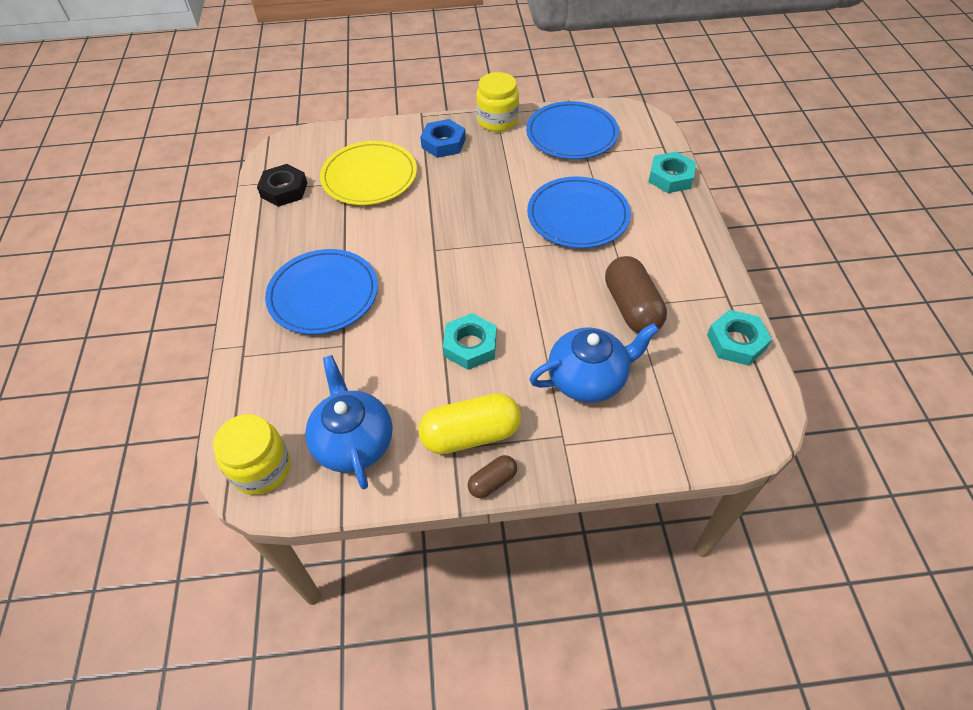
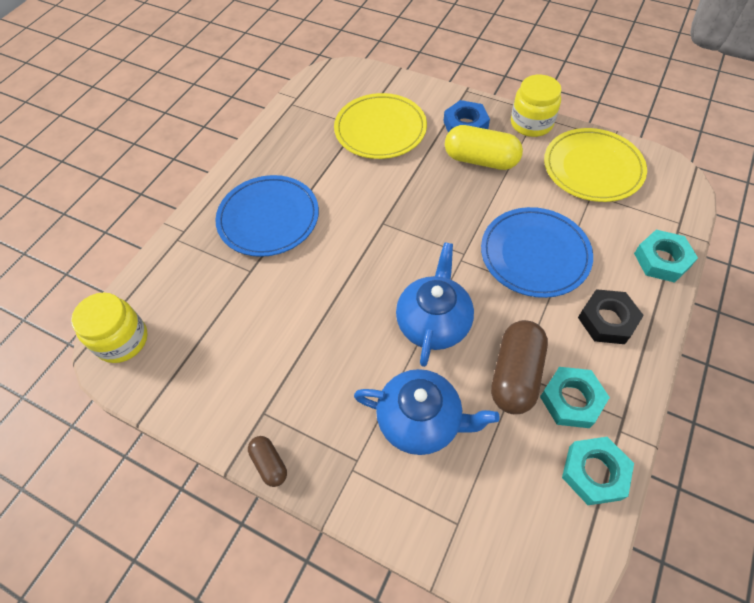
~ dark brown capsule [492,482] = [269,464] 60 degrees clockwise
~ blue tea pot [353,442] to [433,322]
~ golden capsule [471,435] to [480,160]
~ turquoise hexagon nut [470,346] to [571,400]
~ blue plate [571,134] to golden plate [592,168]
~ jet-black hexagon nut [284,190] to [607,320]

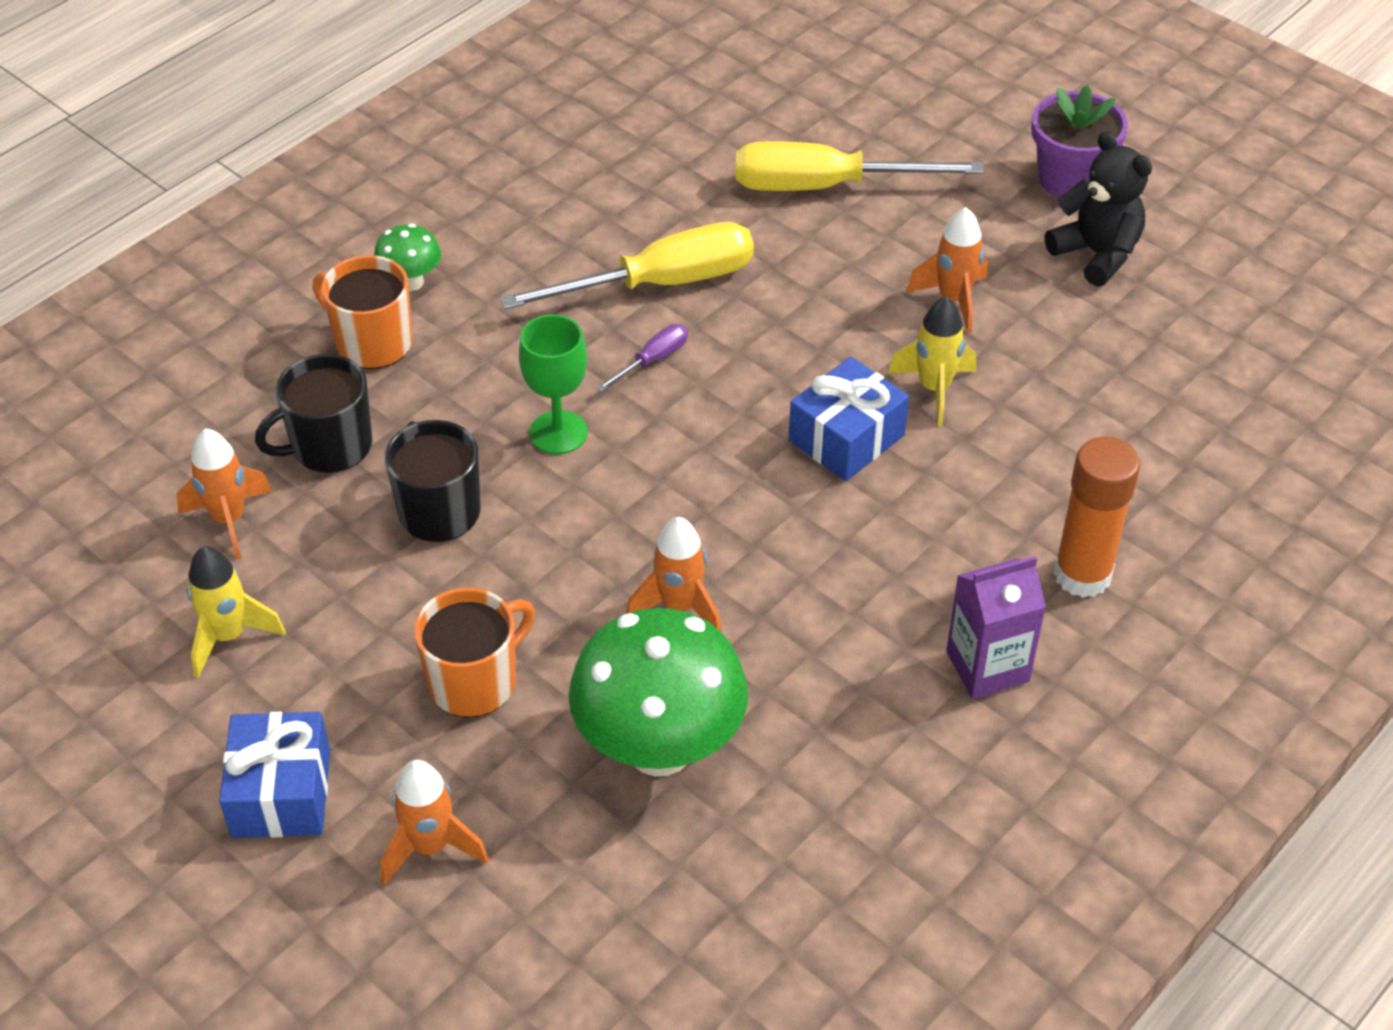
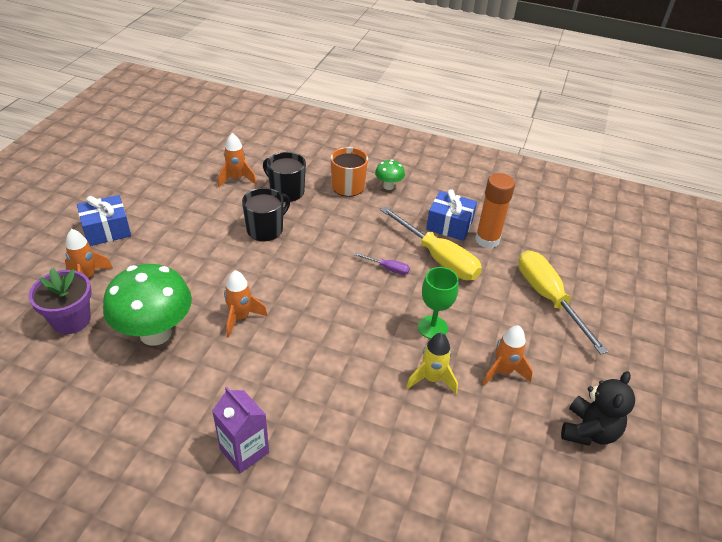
~ purple potted plant [1069,179] to [71,320]
~ leaf-green wine glass [558,432] to [432,327]
~ blue wrapped gift [846,438] to [449,225]
~ orange-coloured glue stick [1082,575] to [487,240]
- golden toy rocket [229,636]
- orange-coloured tea mug [474,681]

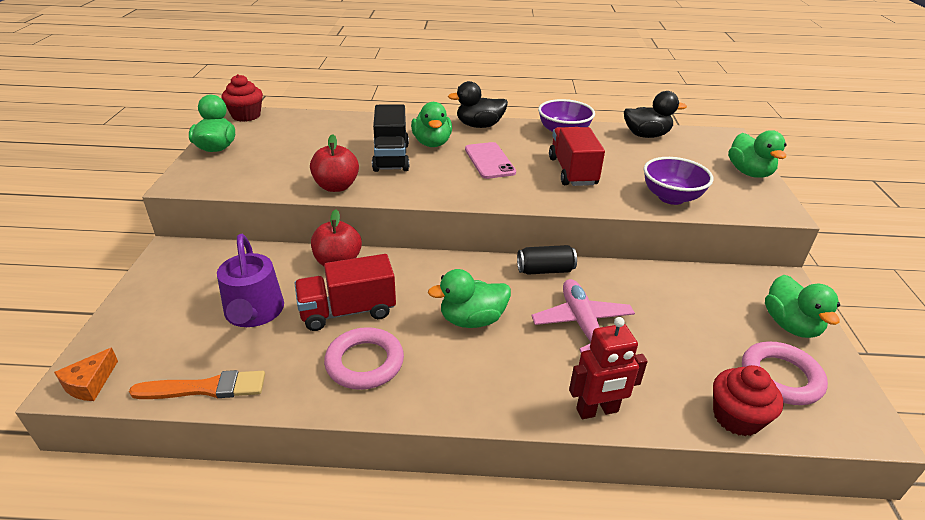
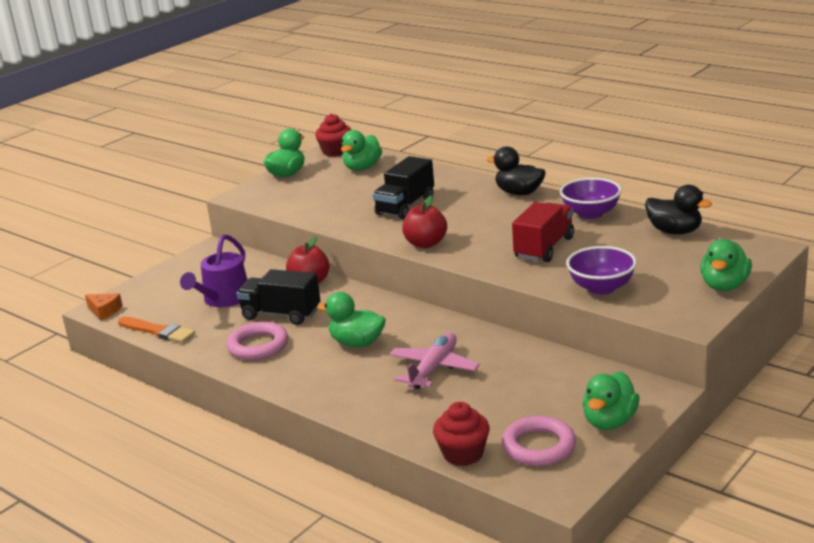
~ orange-coloured cheese wedge [90,383] = [104,311] 120 degrees counterclockwise
~ red toy truck [348,311] to jet-black toy truck [281,314]
~ leaf-green duck [432,143] to [362,168]
~ red apple fruit [336,186] to [426,244]
- rose-pink smartphone [489,161]
- jet-black soda can [545,270]
- red toy robot [597,411]

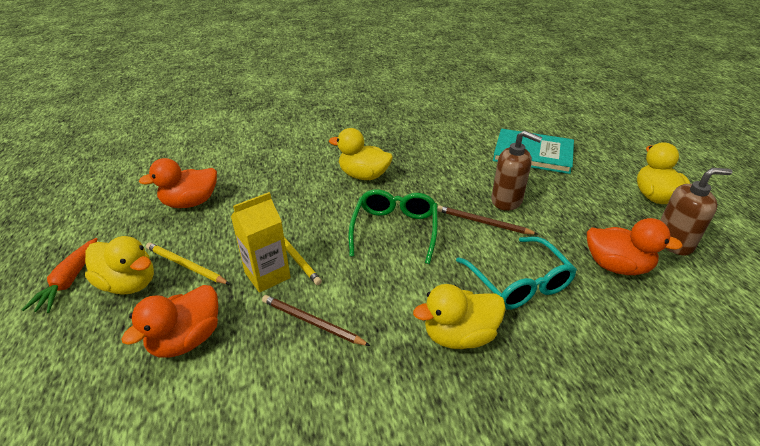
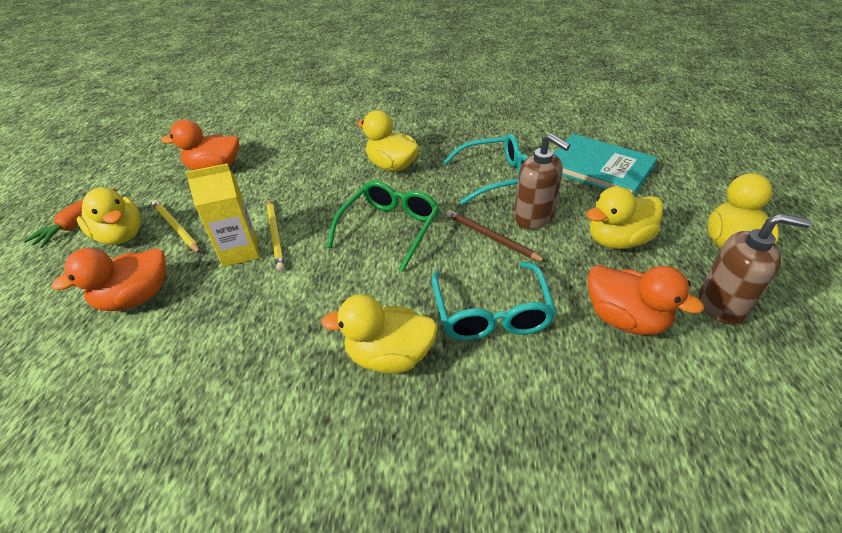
+ turquoise spectacles [496,177]
+ golden duck [617,240]
- dark brown pencil [312,322]

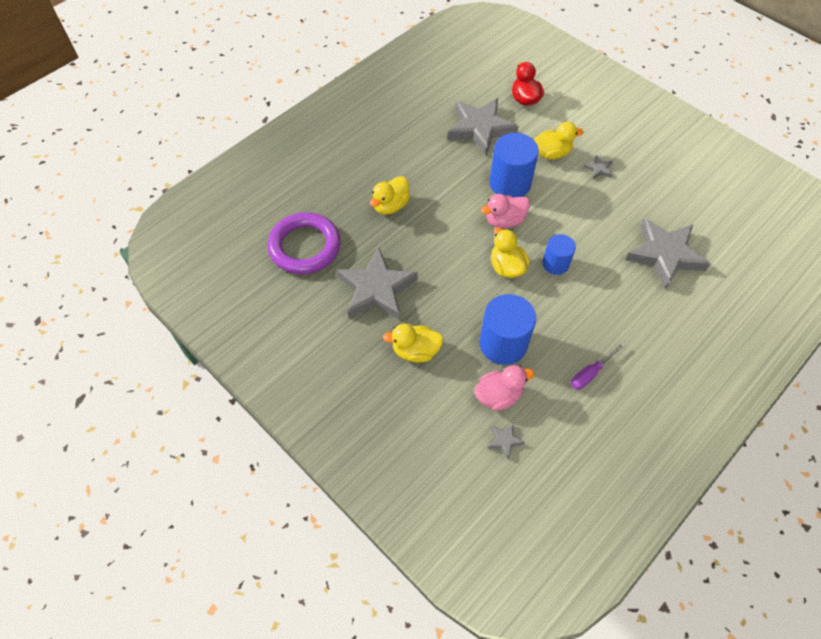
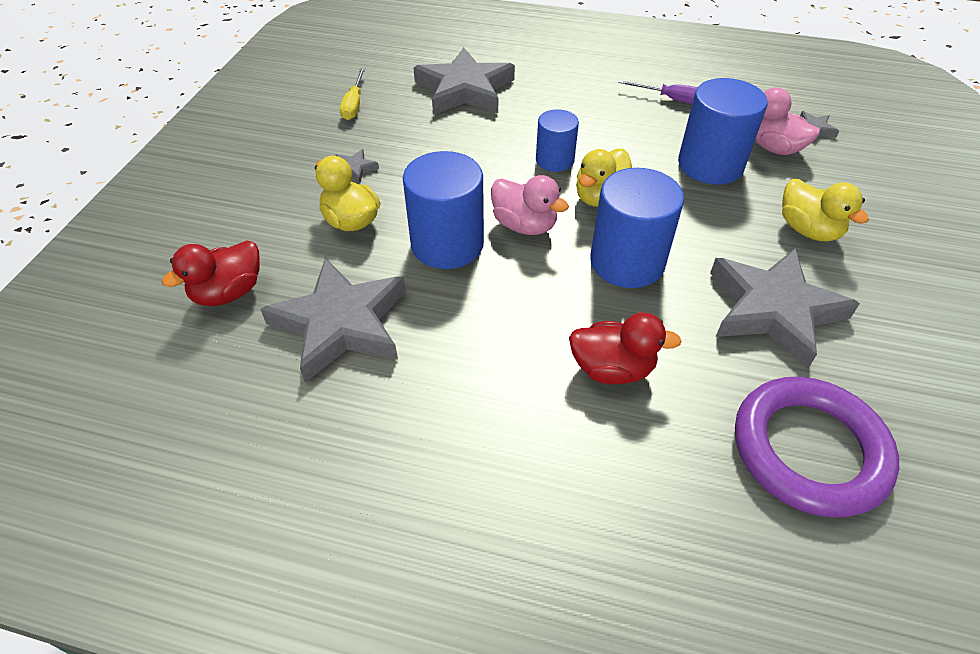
+ golden hand screwdriver [354,105]
~ golden duck [390,206] to red duck [612,369]
+ blue solid cylinder [627,262]

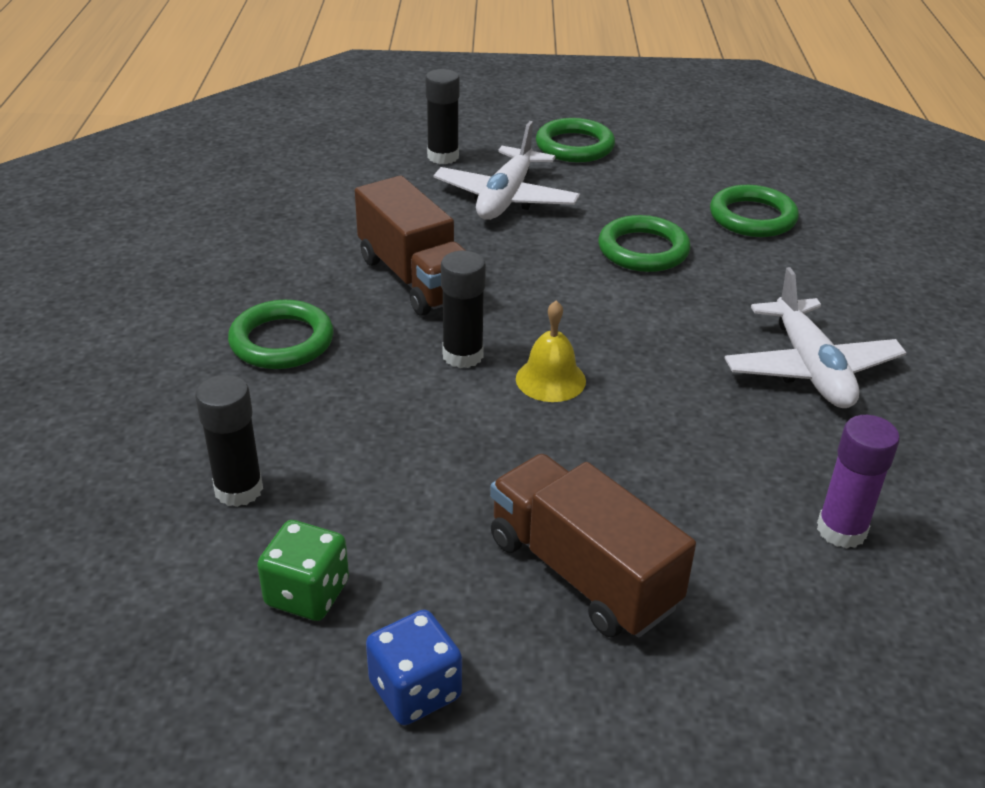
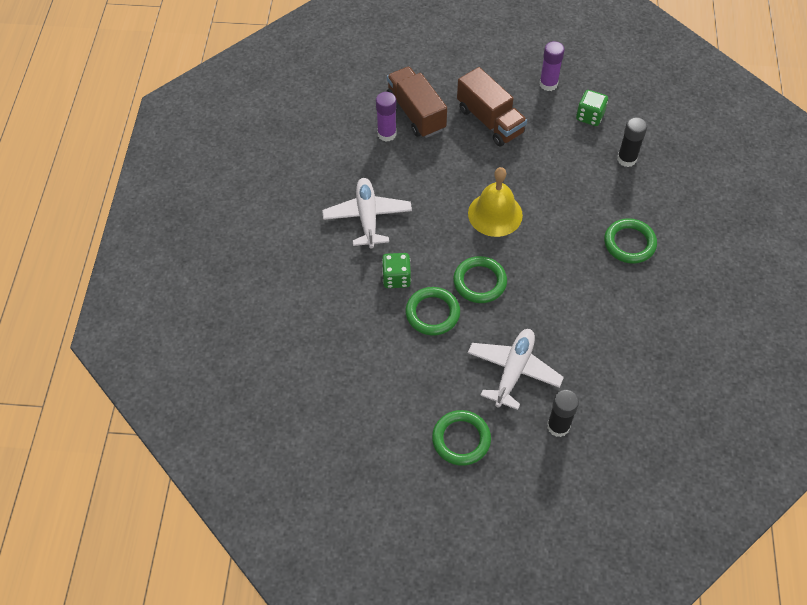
+ leaf-green dice [396,278]
~ dark brown toy truck [415,278] to [416,113]
~ leaf-green ring [752,217] to [479,282]
~ golden hand bell [550,379] = [495,214] x1.62
~ blue dice [415,690] to purple glue stick [548,84]
- jet-black glue stick [462,355]

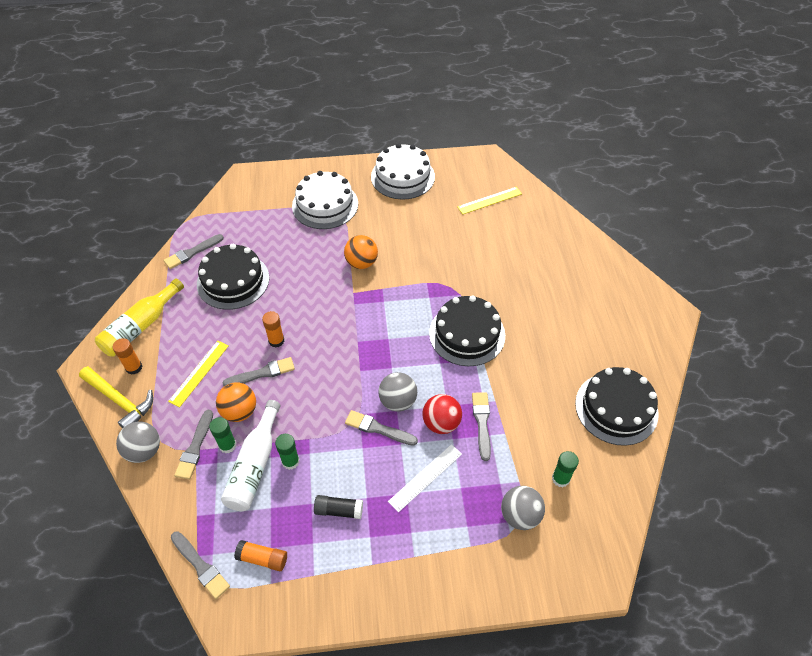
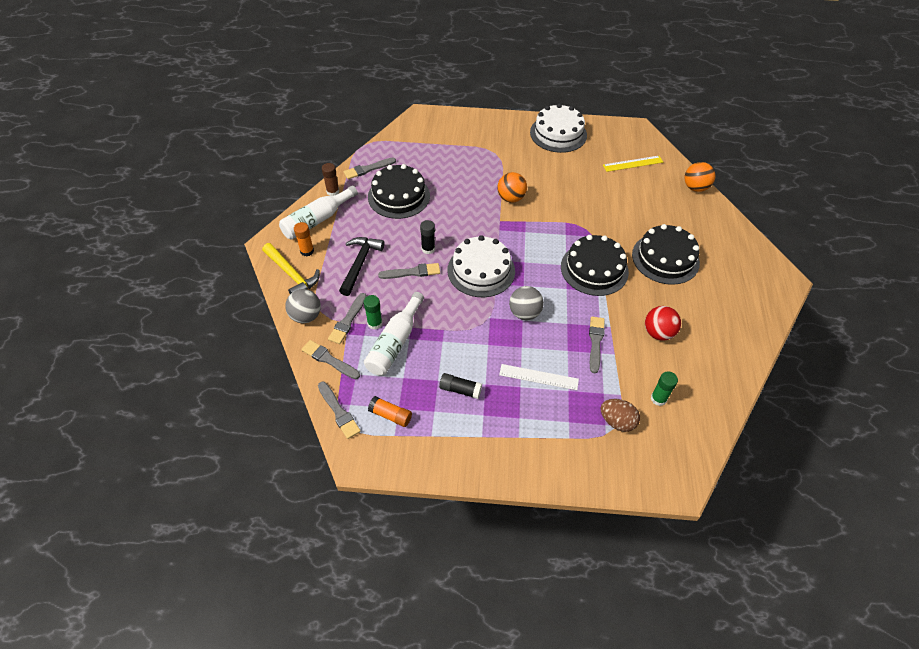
~ golden flask [141,326] to snow-white flask [317,220]
~ grey brush [378,428] to [329,360]
+ dark brown glue stick [333,191]
~ golden measuring stick [199,373] to jet-black carpenter's hammer [360,264]
~ orange-coloured glue stick [276,341] to jet-black glue stick [428,249]
~ snow-white layer cake [325,205] to [481,270]
~ snow-white measuring stick [425,477] = [538,377] 45 degrees clockwise
~ grey play ball [520,515] to dark brown egg shape [617,421]
~ jet-black layer cake [616,408] to [665,258]
~ red play ball [441,423] to [658,333]
~ orange-coloured play ball [239,411] to [695,187]
- leaf-green glue stick [290,461]

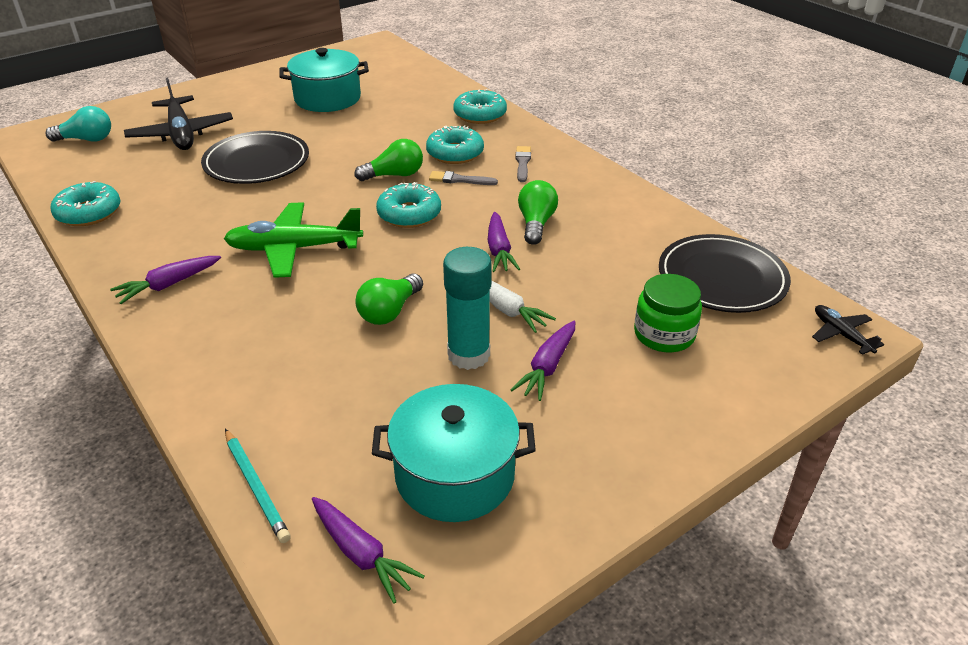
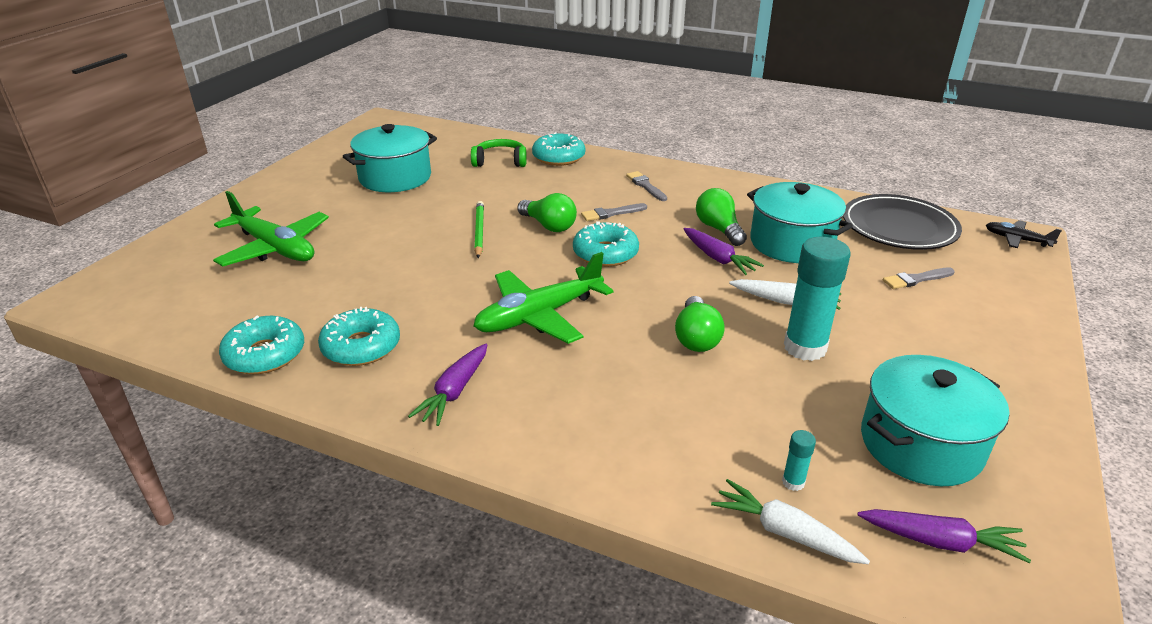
~ jet-black aeroplane [181,134] to leaf-green aeroplane [275,248]
~ turquoise glazed donut [455,153] to [361,347]
+ leaf-green headphones [500,161]
+ leaf-green pencil [479,231]
~ leaf-green lightbulb [394,175] = [549,225] 90 degrees clockwise
~ turquoise pencil [256,487] to snow-white root vegetable [784,532]
+ turquoise stockpot [791,243]
+ turquoise glue stick [793,482]
~ leaf-green preserve jar [664,334] to grey brush [916,279]
- turquoise lightbulb [86,139]
- jet-black plate [257,162]
- purple root vegetable [547,367]

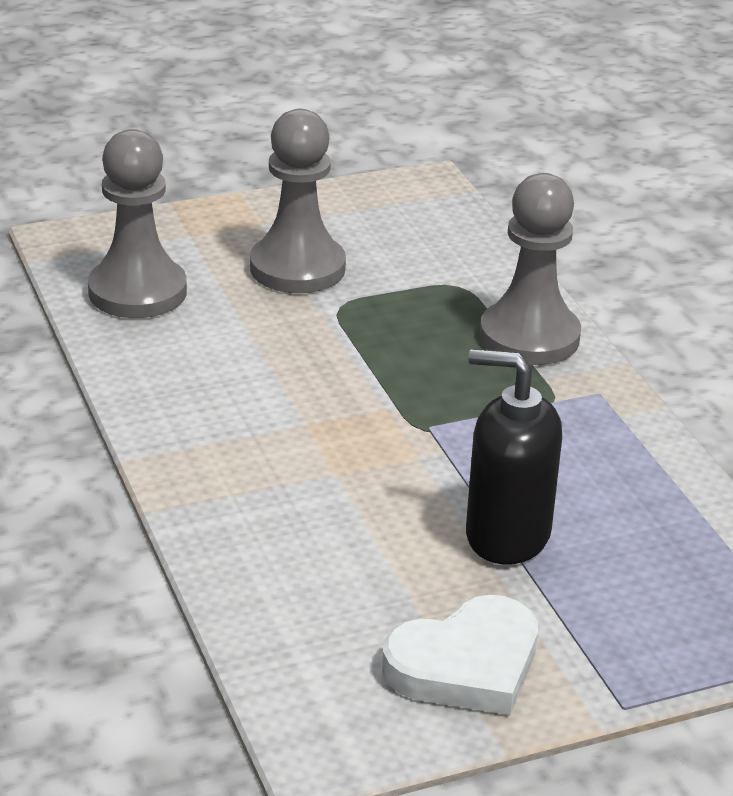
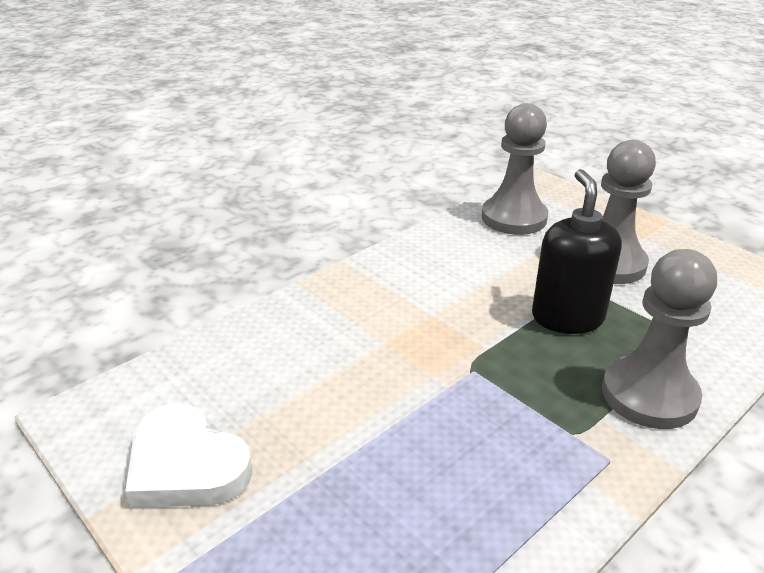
~ jet-black soap dispenser [506,535] to [567,317]

